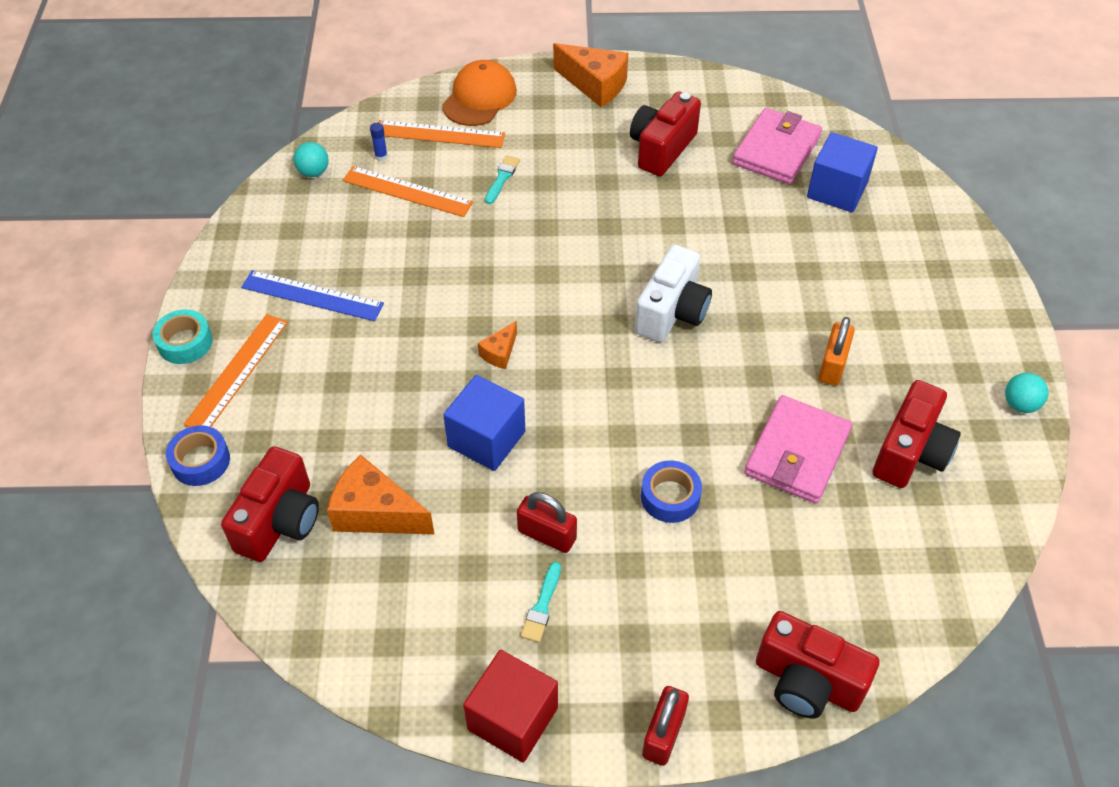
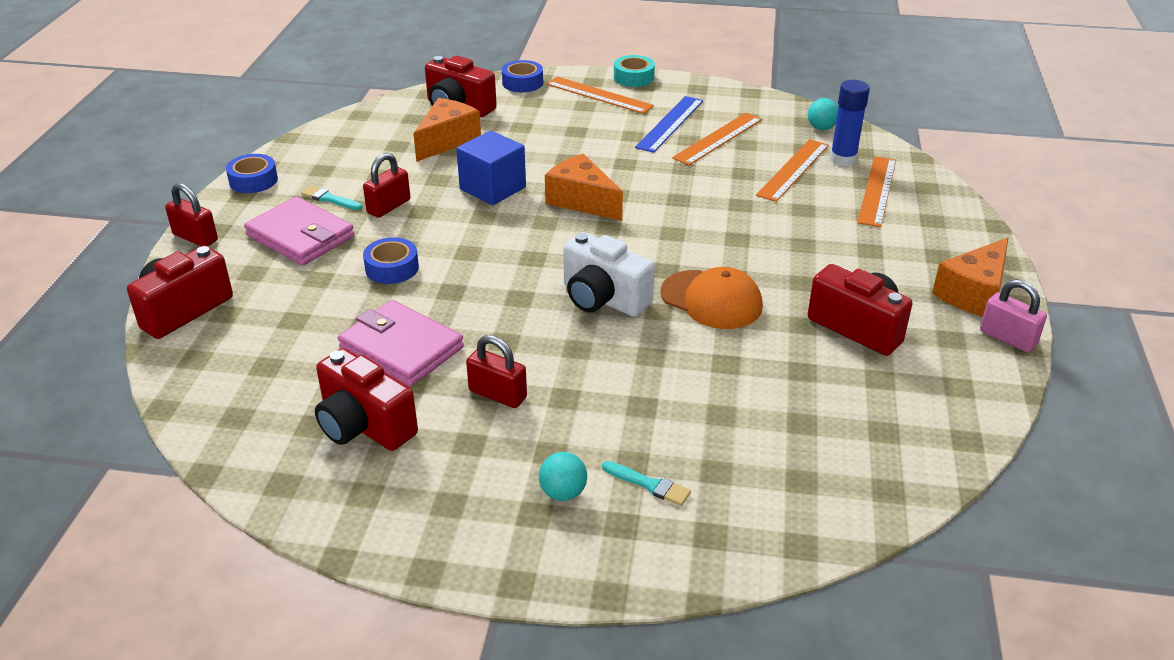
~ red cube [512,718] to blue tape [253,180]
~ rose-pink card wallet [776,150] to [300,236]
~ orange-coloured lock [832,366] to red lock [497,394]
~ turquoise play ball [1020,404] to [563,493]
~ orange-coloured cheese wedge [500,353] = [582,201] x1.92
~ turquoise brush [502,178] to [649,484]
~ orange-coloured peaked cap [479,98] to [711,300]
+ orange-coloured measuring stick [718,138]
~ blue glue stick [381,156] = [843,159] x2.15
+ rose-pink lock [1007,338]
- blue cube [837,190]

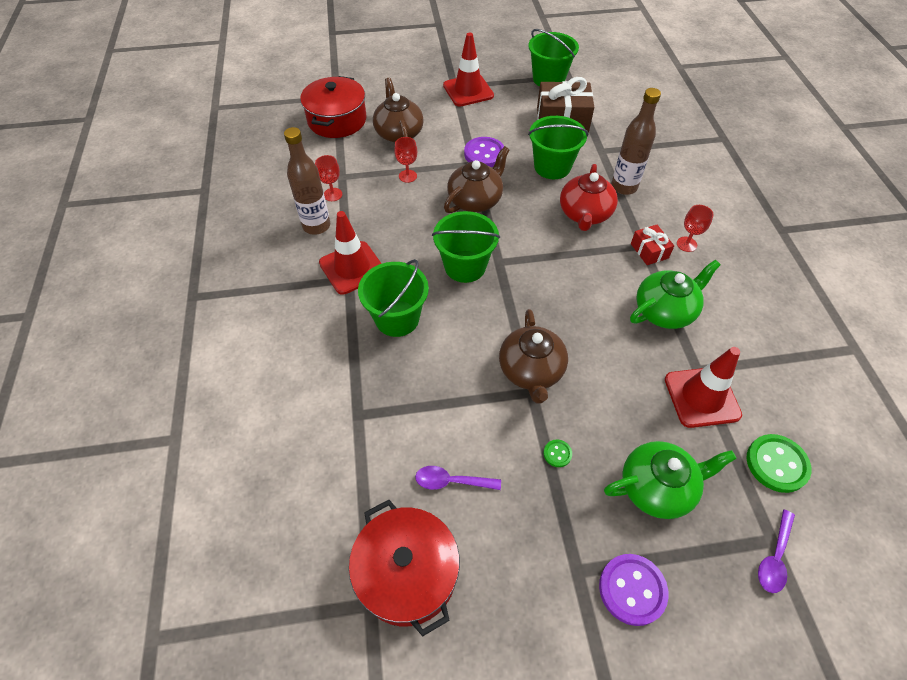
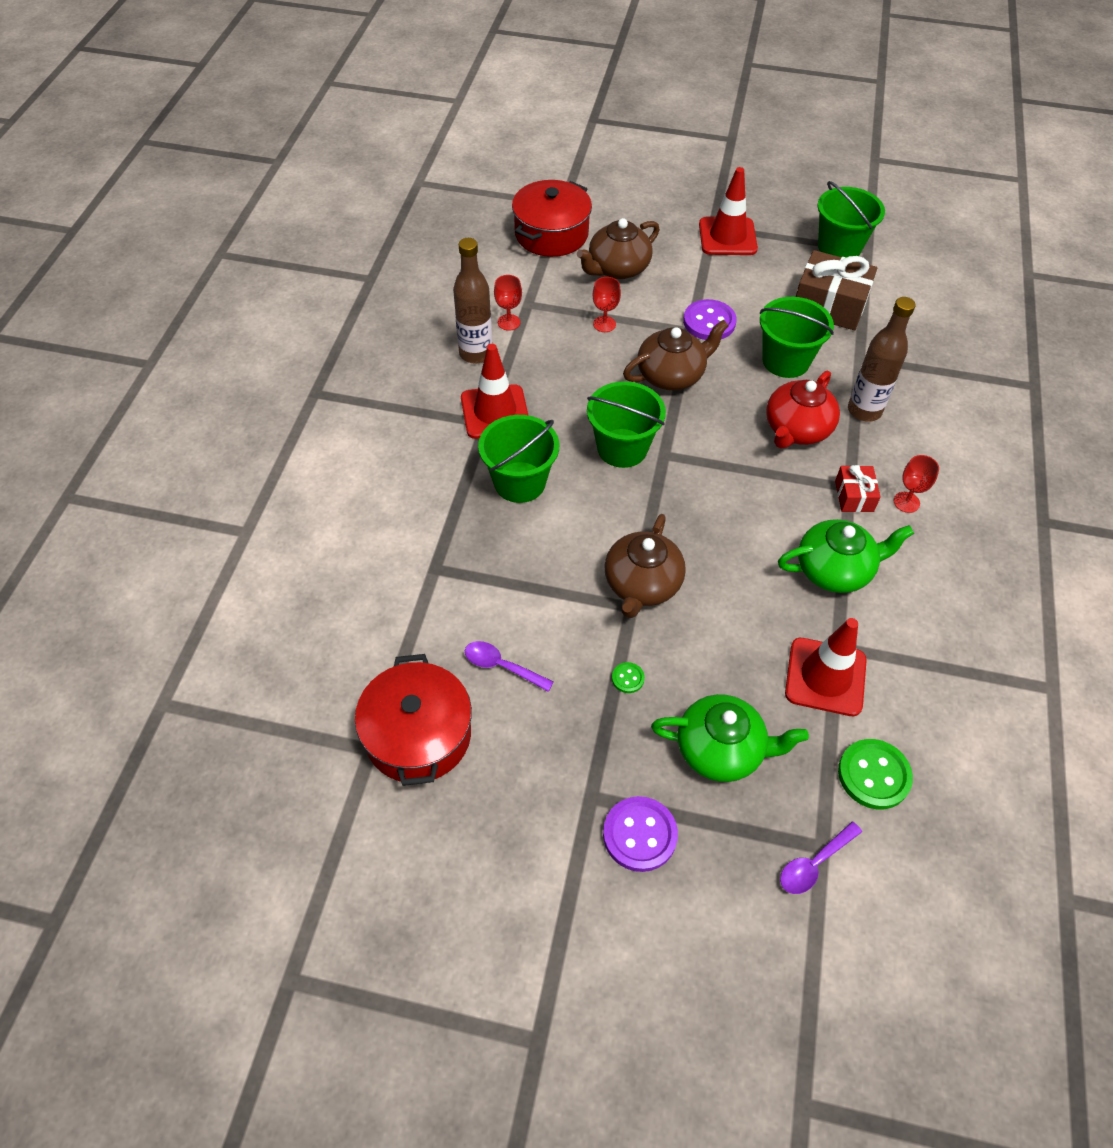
~ dark brown tea pot [398,133] = [617,268] 135 degrees counterclockwise

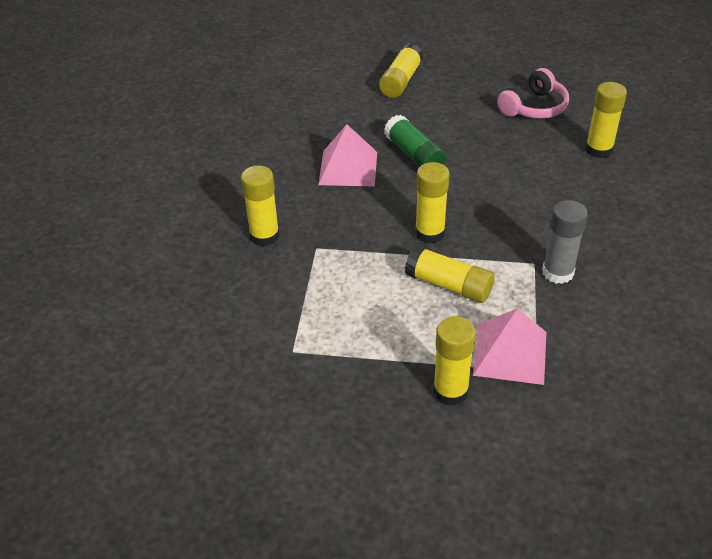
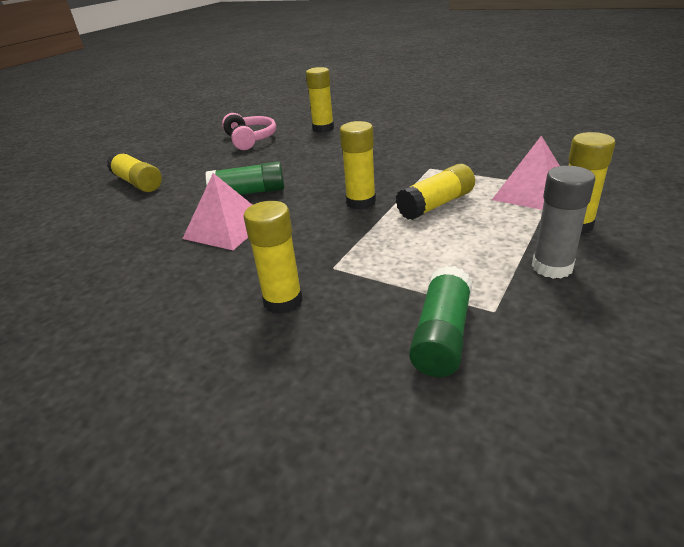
+ leaf-green glue stick [441,335]
~ grey glue stick [557,272] to [552,267]

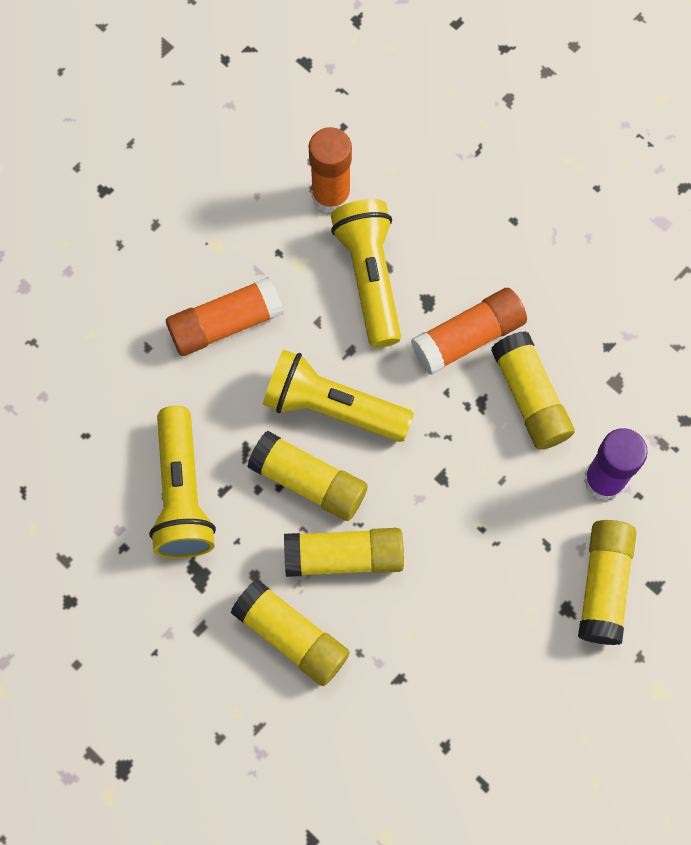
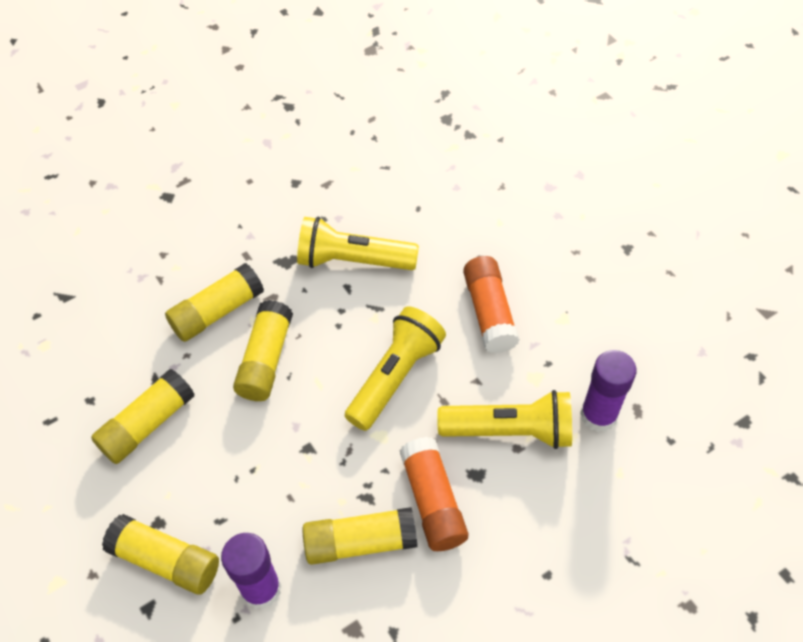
~ golden glue stick [308,481] to [147,424]
~ orange-coloured glue stick [331,195] to purple glue stick [598,415]

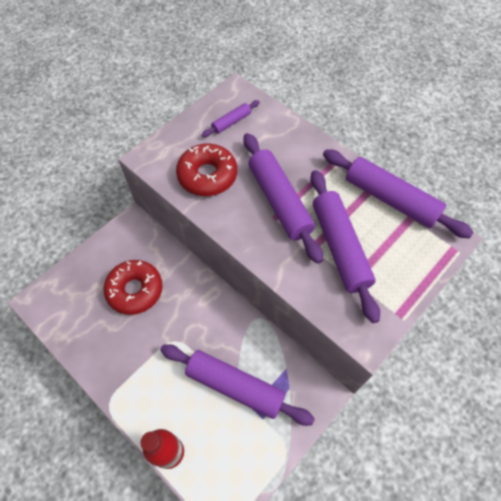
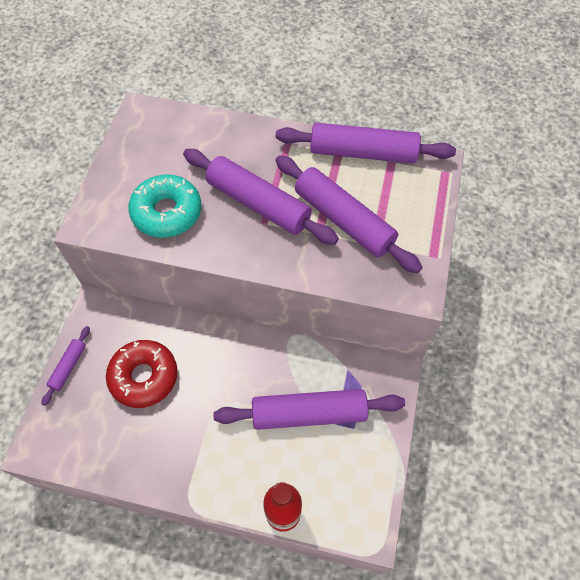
~ purple rolling pin [231,122] to [68,367]
~ red glazed donut [207,175] to turquoise glazed donut [167,212]

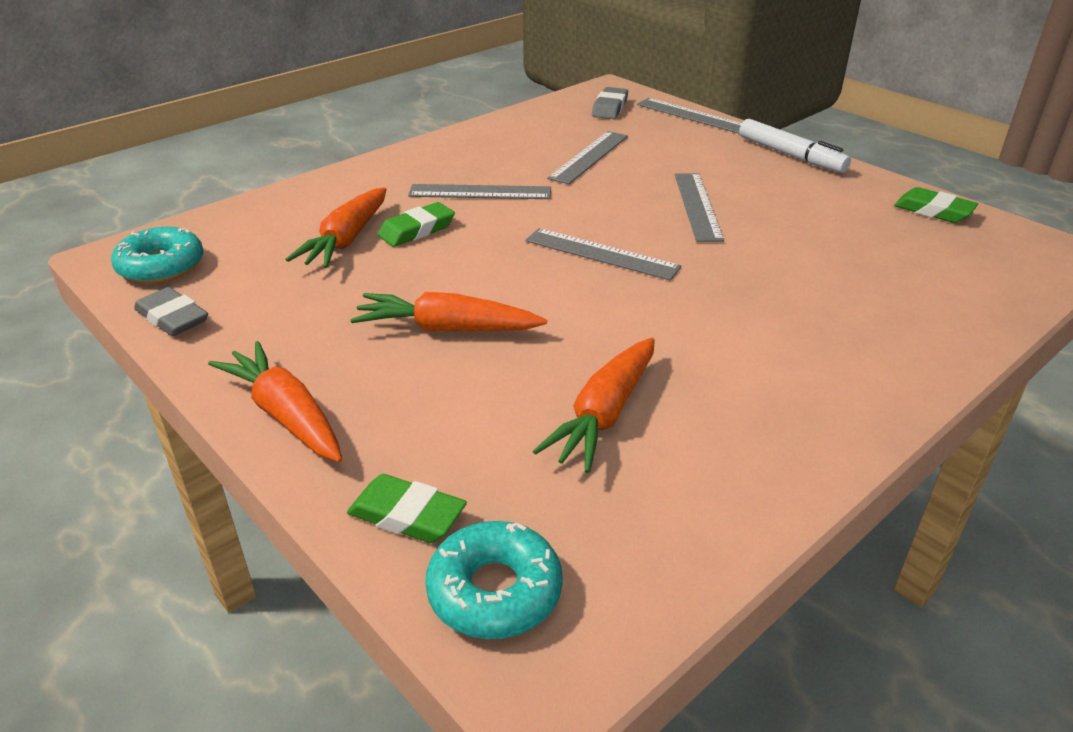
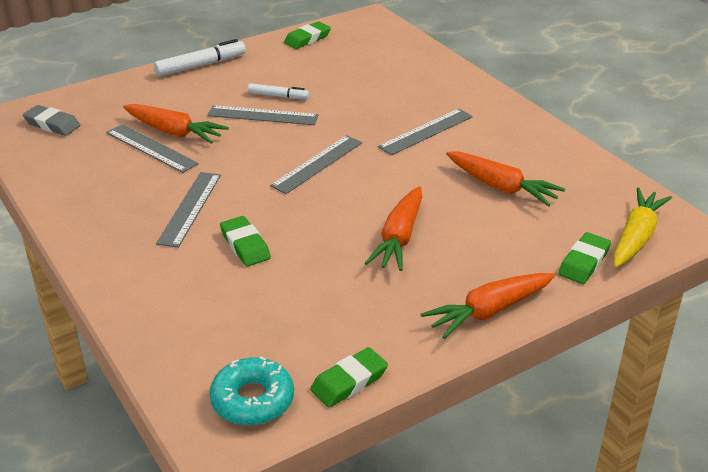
~ orange-coloured root vegetable [346,240] to [174,132]
+ snow-white marker [278,96]
~ grey gum eraser [172,318] to leaf-green gum eraser [349,382]
~ grey measuring stick [692,116] to [426,131]
~ turquoise glazed donut [494,591] to golden root vegetable [636,237]

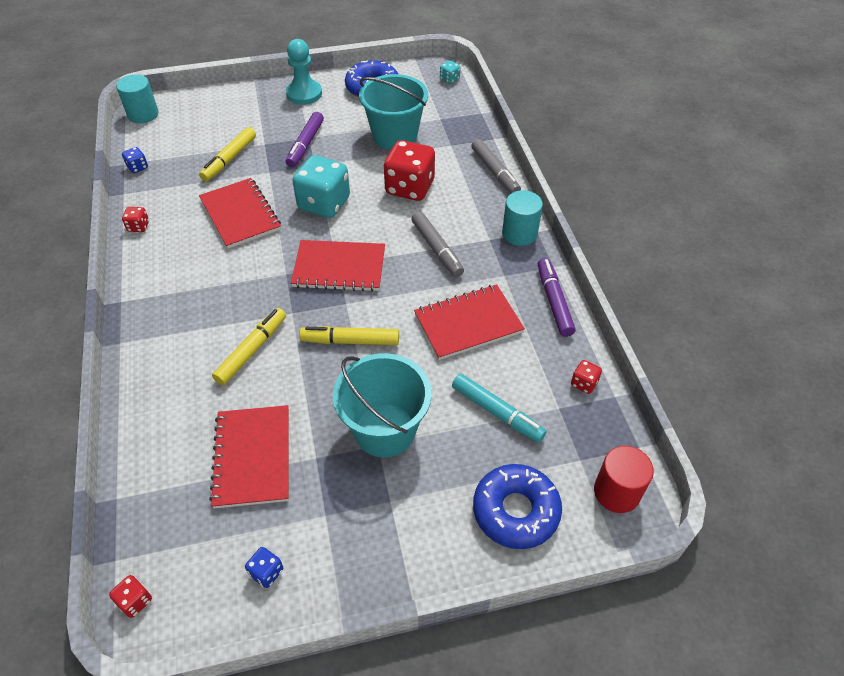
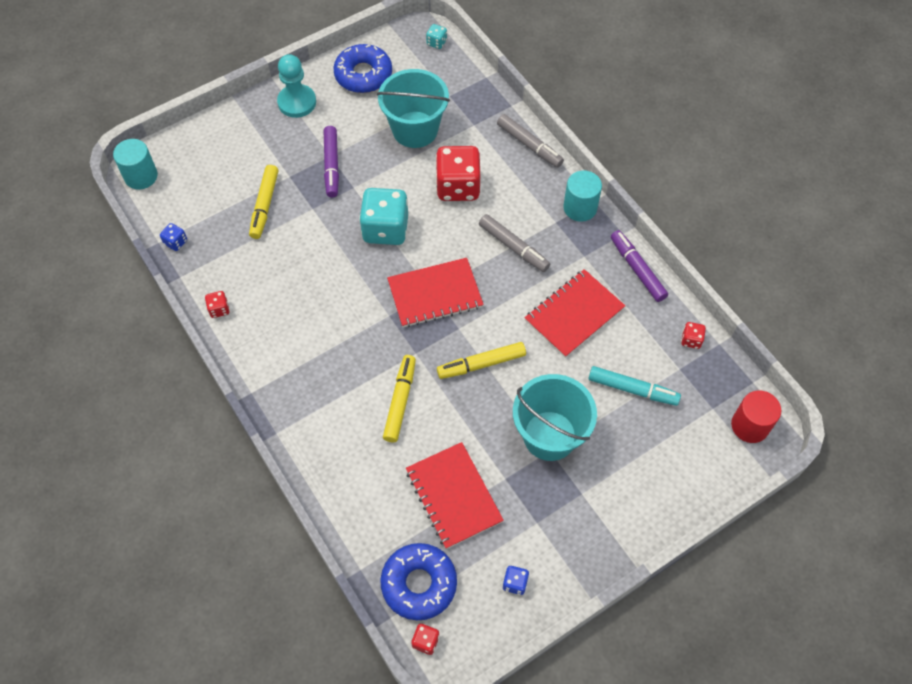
~ blue glazed donut [515,511] to [419,584]
- red exercise book [240,215]

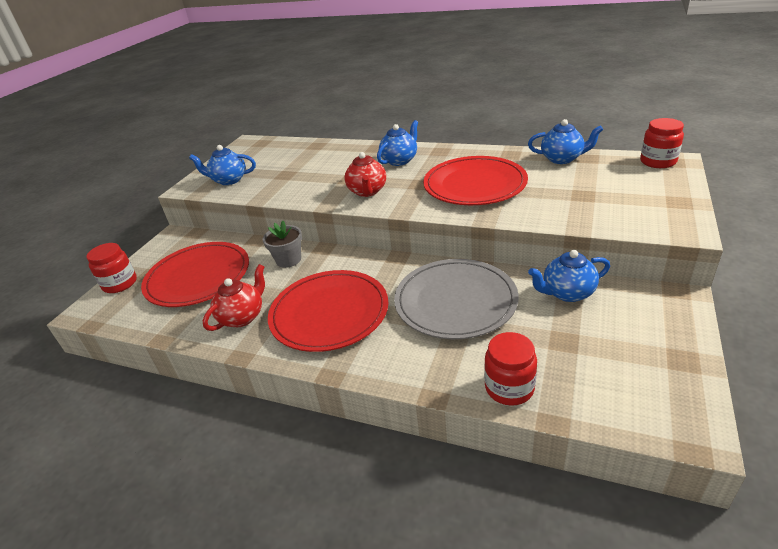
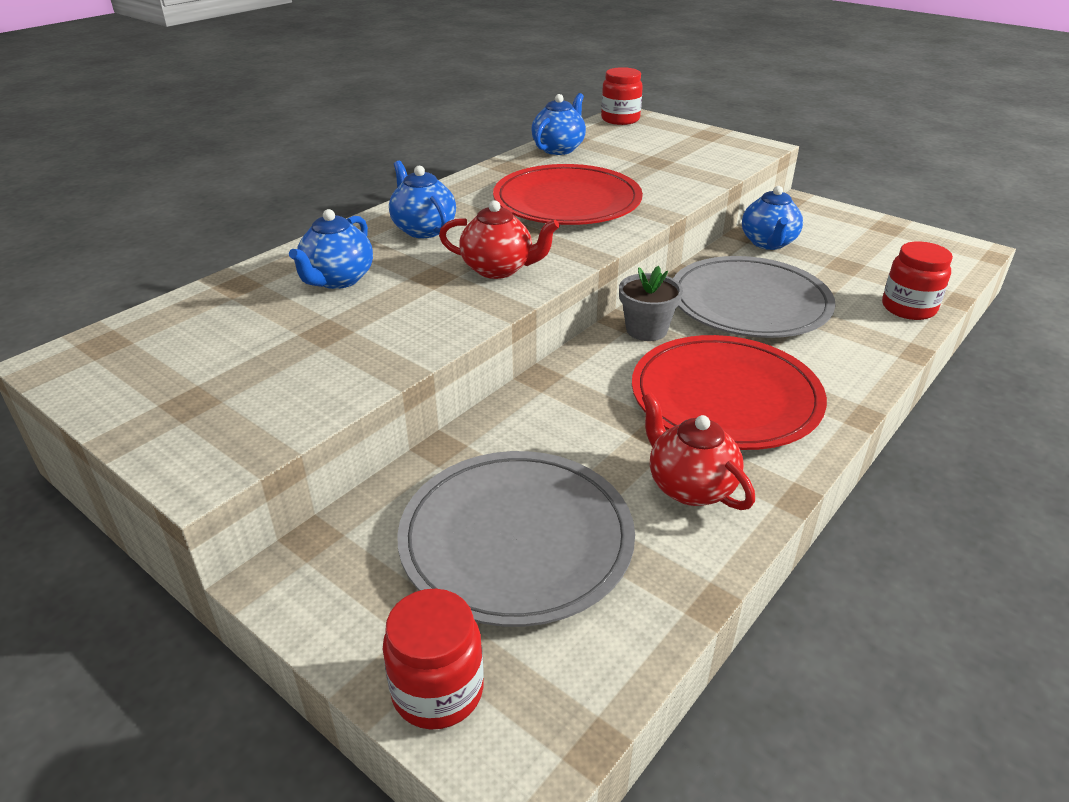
~ blue tea pot [229,180] to [337,280]
~ red plate [198,277] to grey plate [516,540]
~ grey potted plant [288,260] to [646,330]

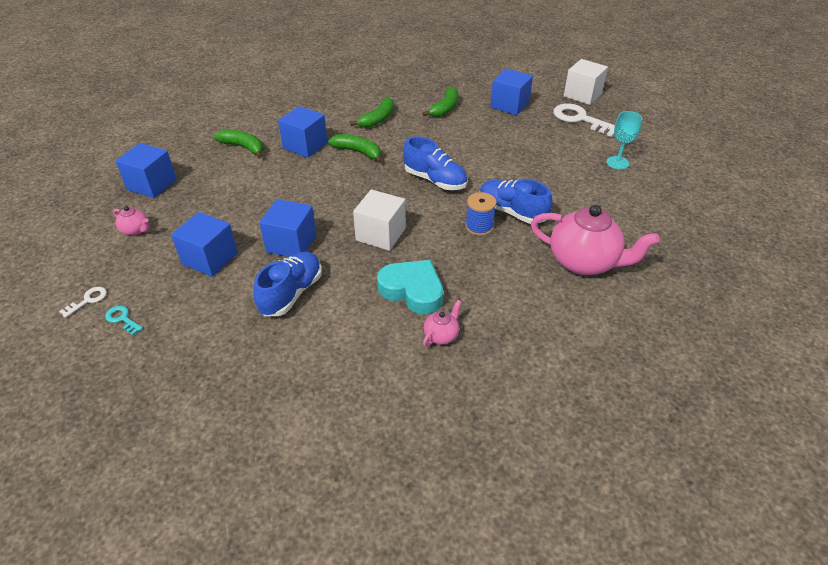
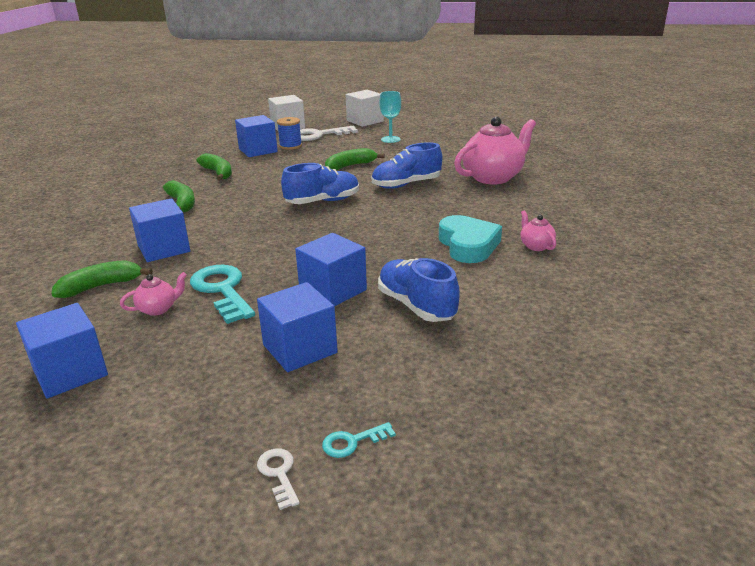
~ rose-pink tea pot [136,230] to [158,309]
+ turquoise latchkey [222,290]
~ blue spool [479,227] to [290,146]
~ leaf-green toy banana [358,152] to [350,166]
~ snow-white cube [381,234] to [365,121]
~ turquoise heart [412,290] = [468,245] 105 degrees clockwise

